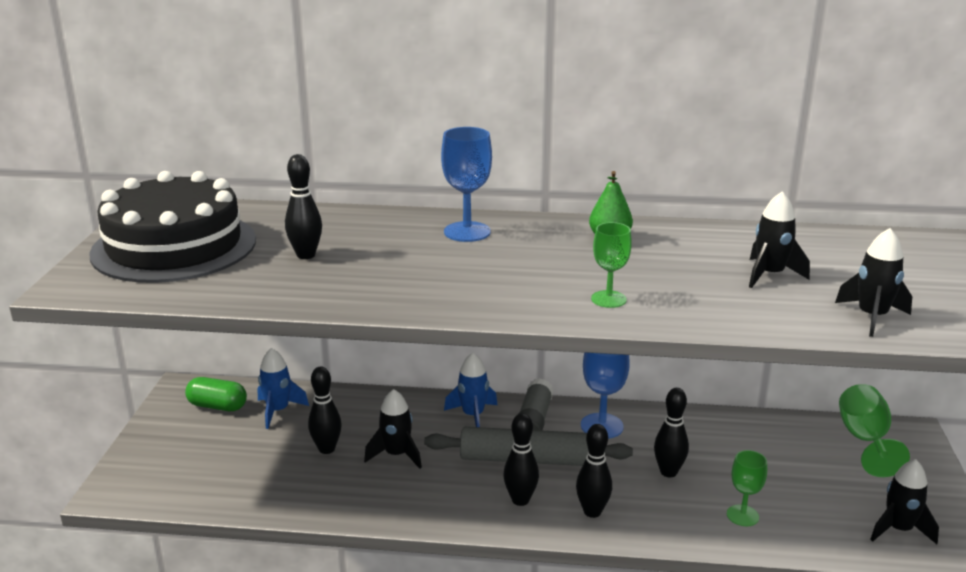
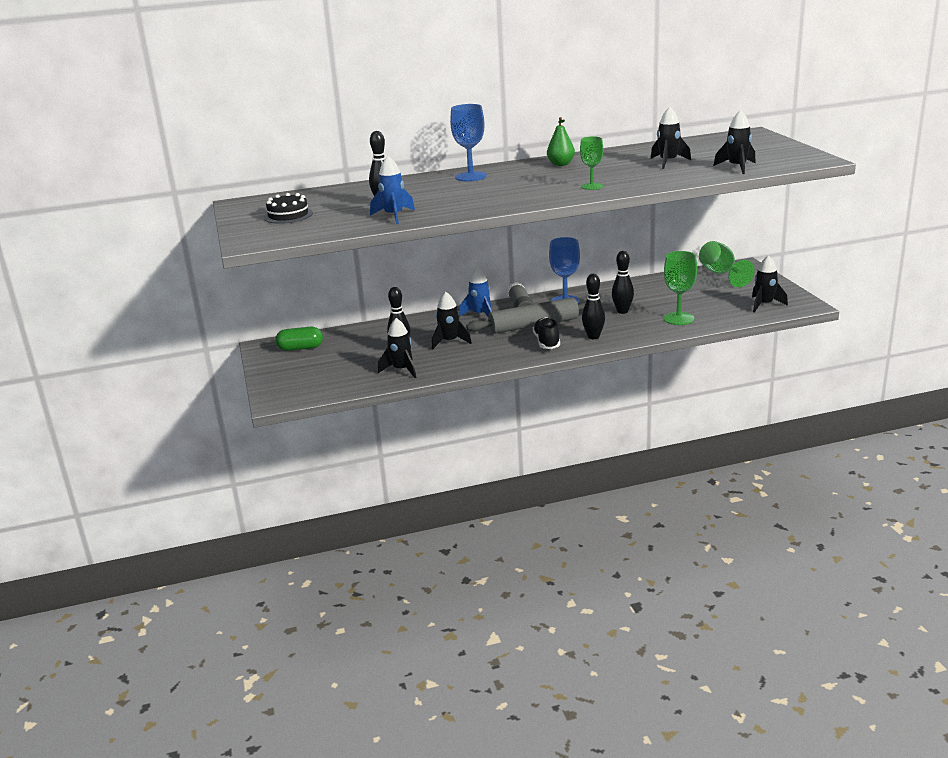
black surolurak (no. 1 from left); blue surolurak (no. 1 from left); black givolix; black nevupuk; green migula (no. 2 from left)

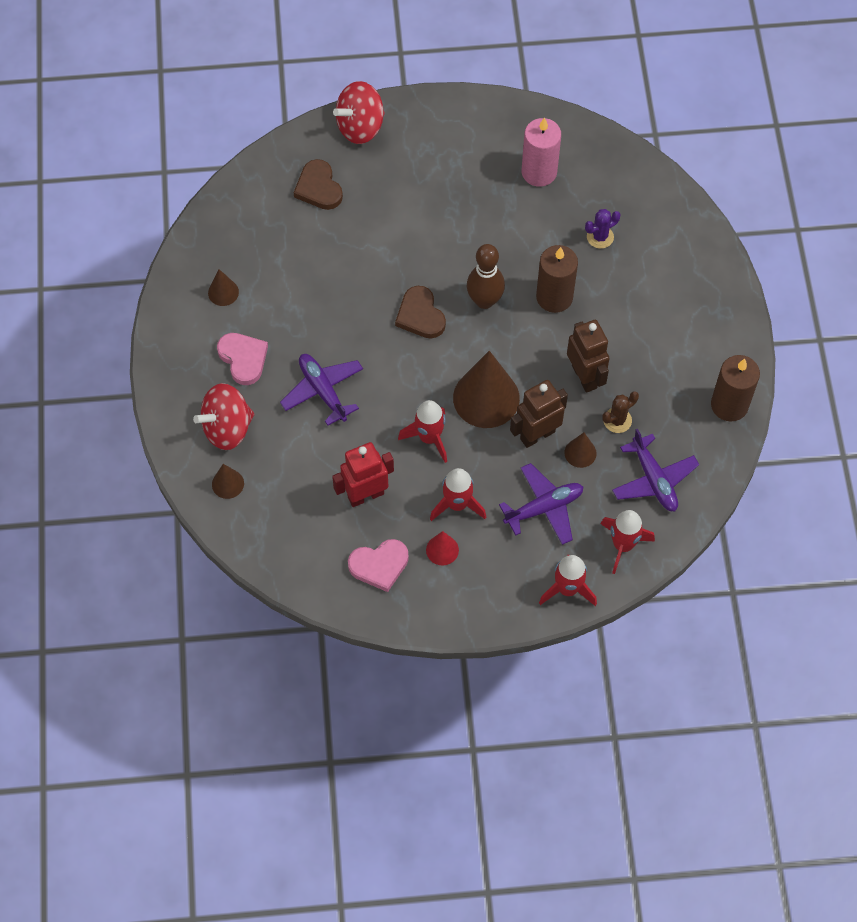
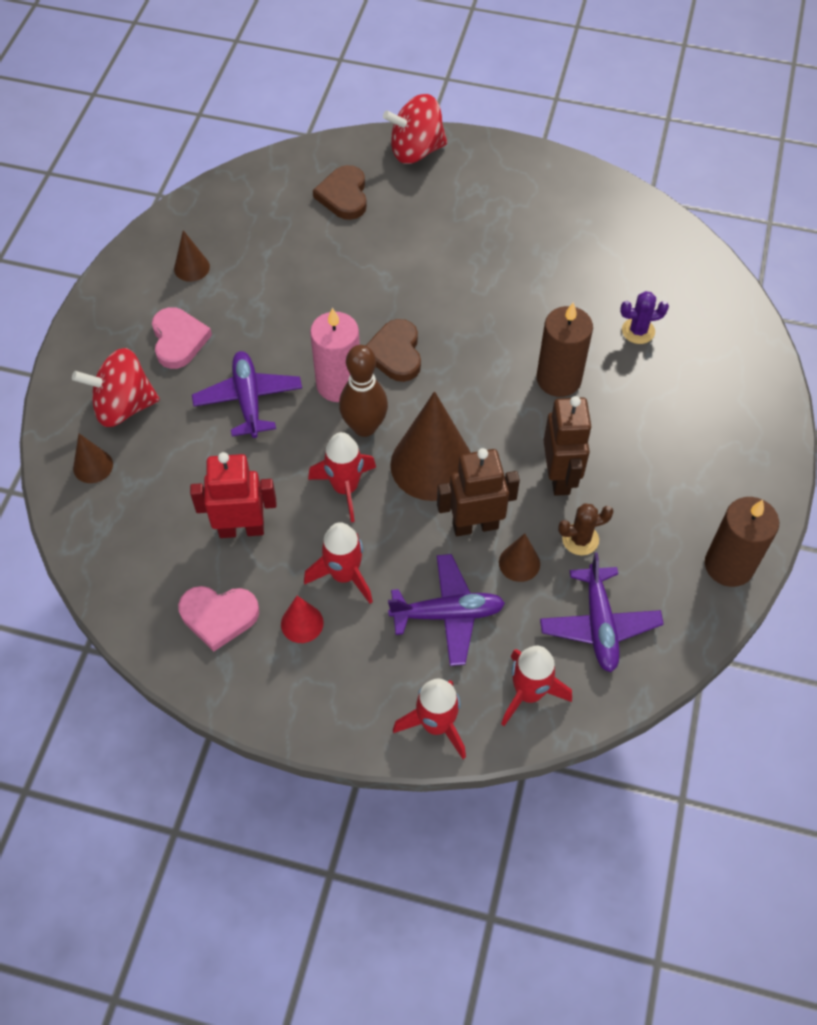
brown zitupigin; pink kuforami

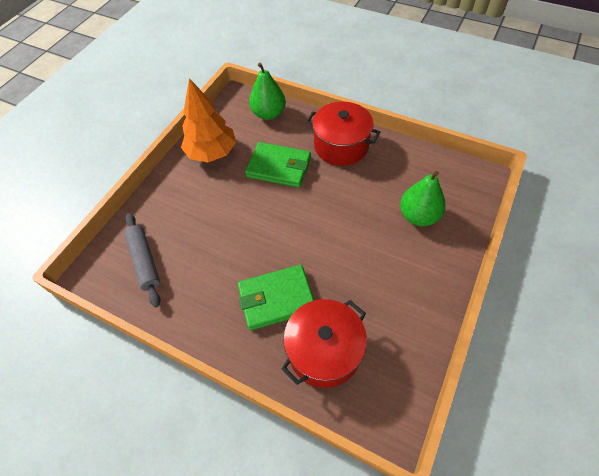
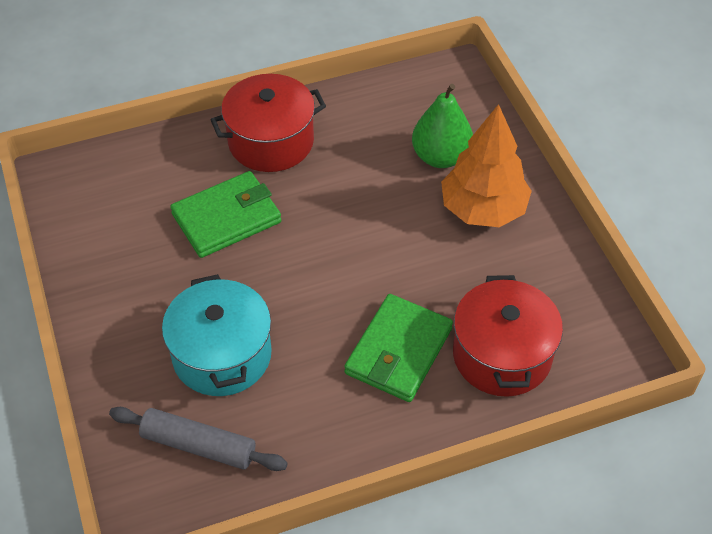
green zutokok (no. 1 from left in the first image); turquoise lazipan; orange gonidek

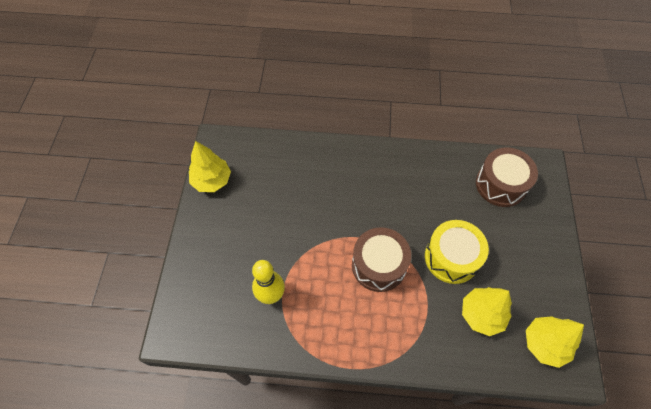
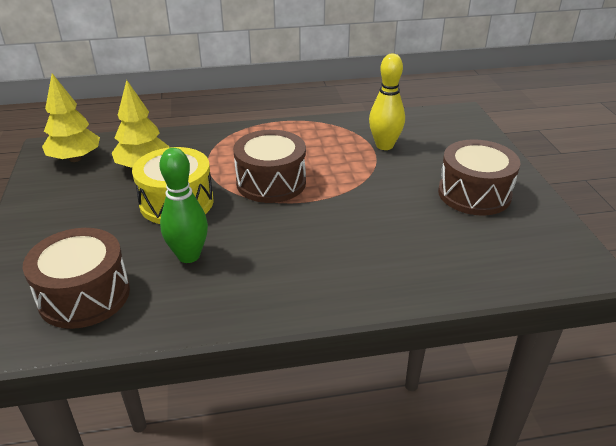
yellow gonidek (no. 1 from left in the first image); green zitupigin; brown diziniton (no. 3 from left)

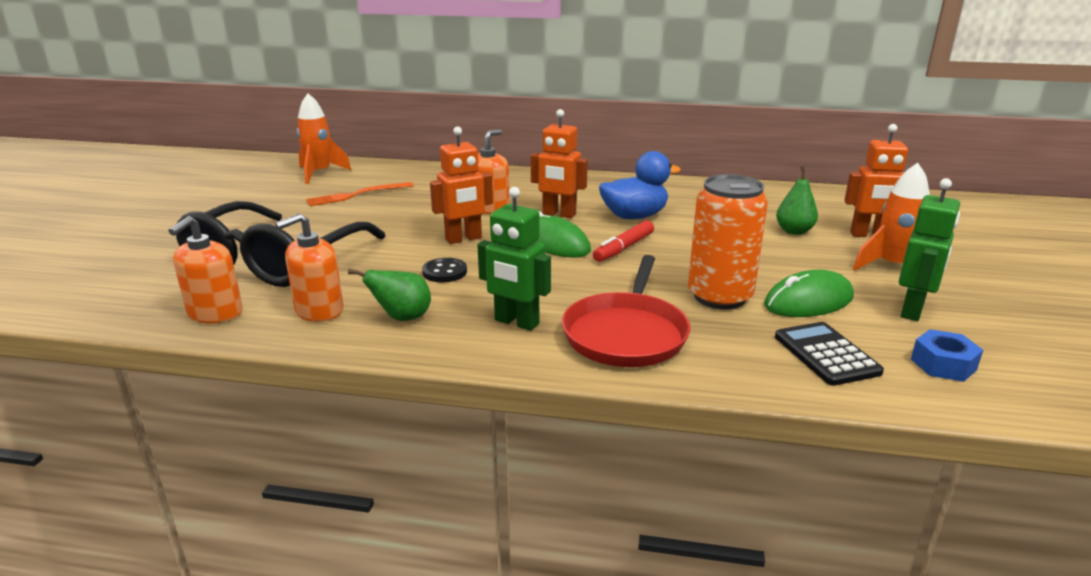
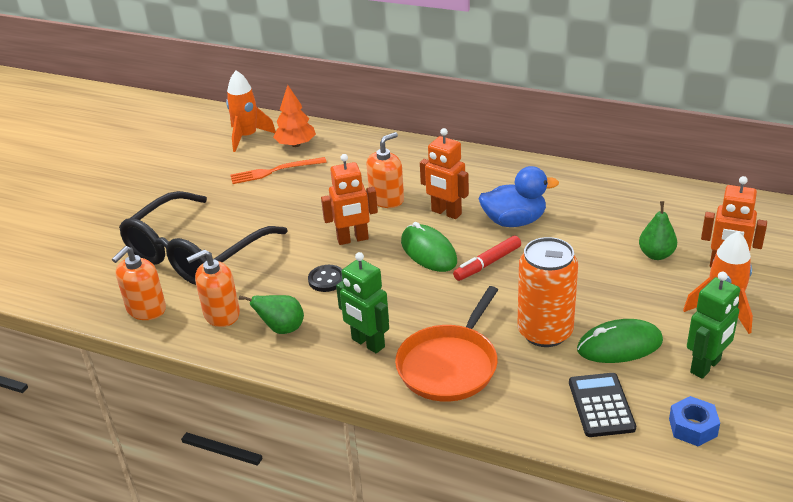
orange gonidek; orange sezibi

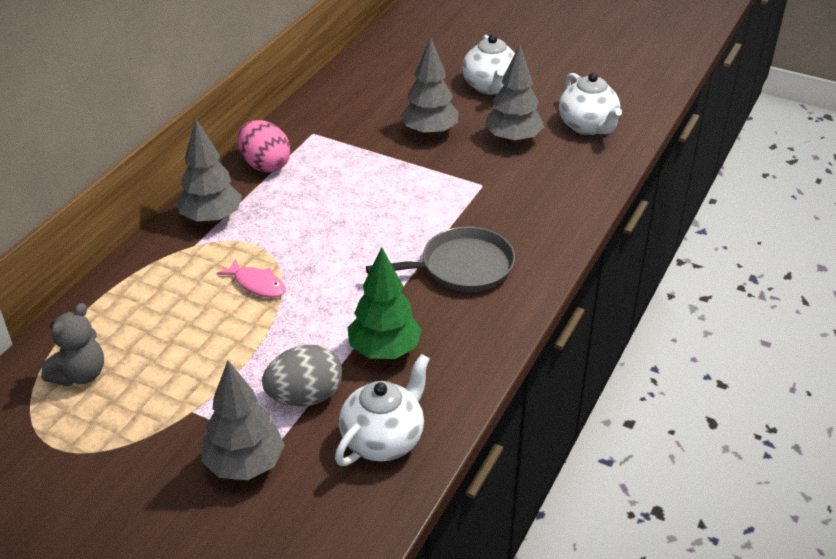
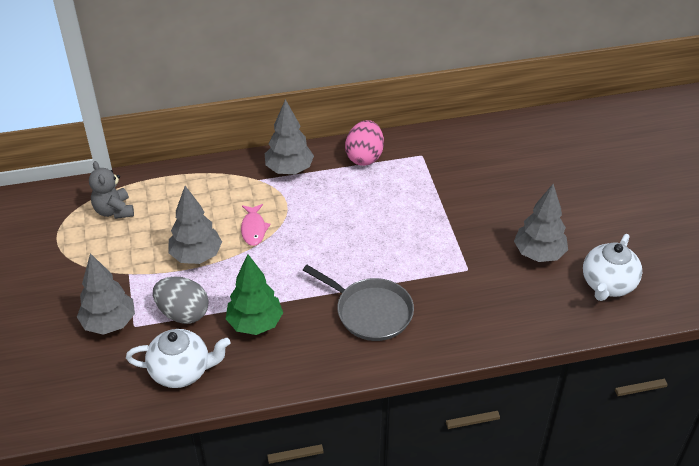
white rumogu (no. 2 from left in the first image); grey gonidek (no. 2 from left); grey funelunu

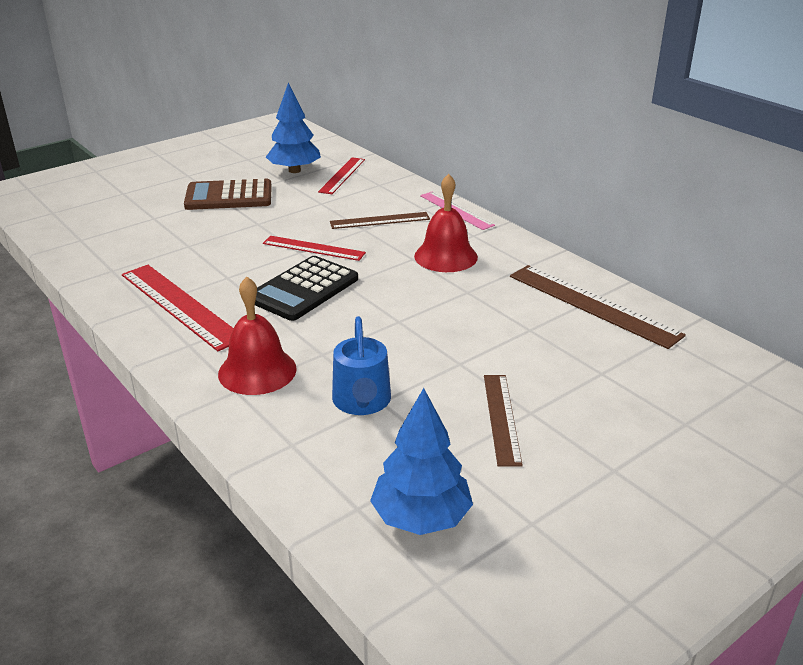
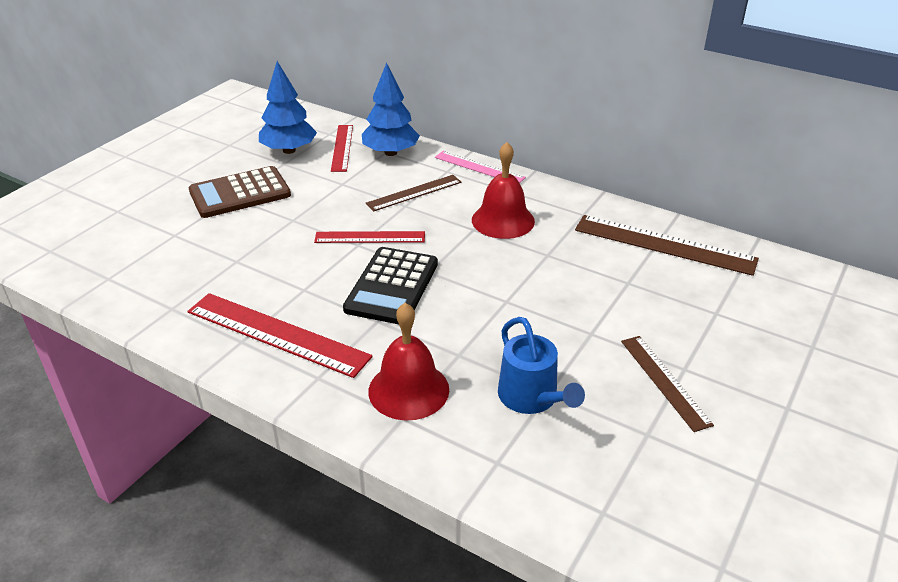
blue gonidek (no. 2 from left)

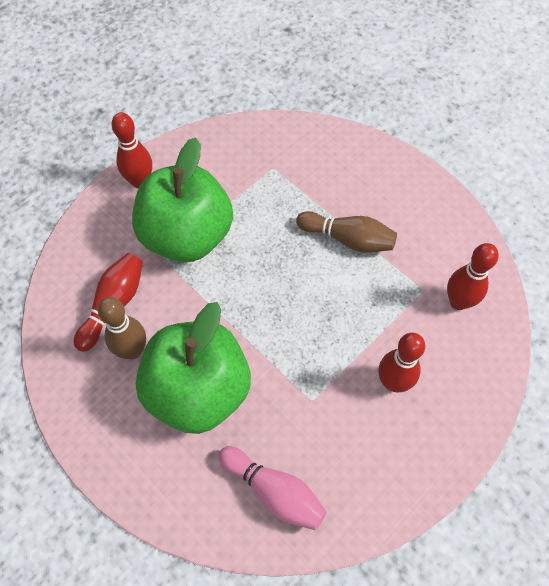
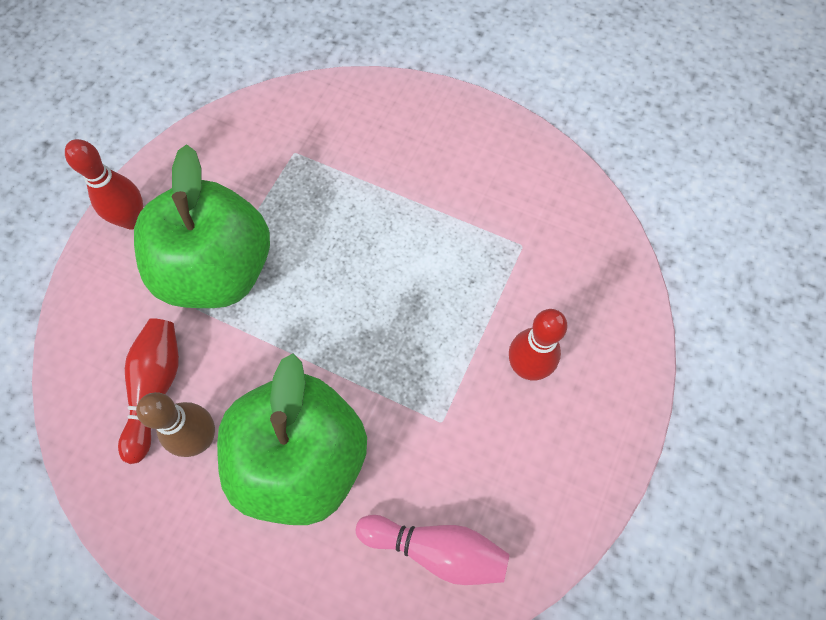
brown zitupigin (no. 2 from left in the first image); red zitupigin (no. 4 from left in the first image)

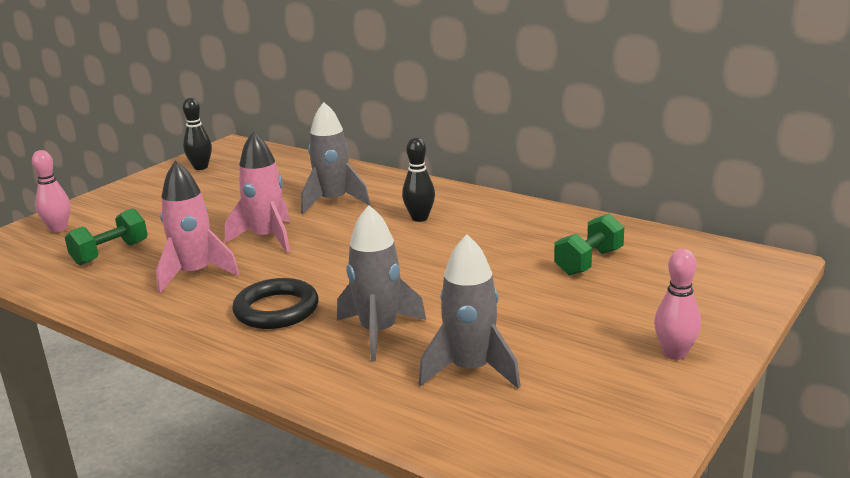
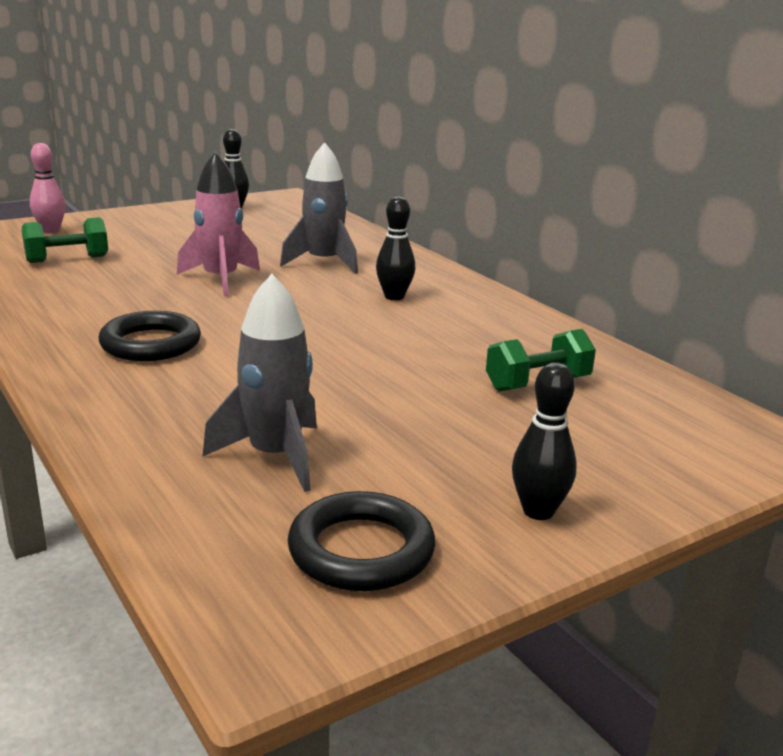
pink surolurak (no. 1 from left in the first image); grey surolurak (no. 2 from left in the first image); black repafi (no. 2 from left); black zitupigin (no. 3 from left)

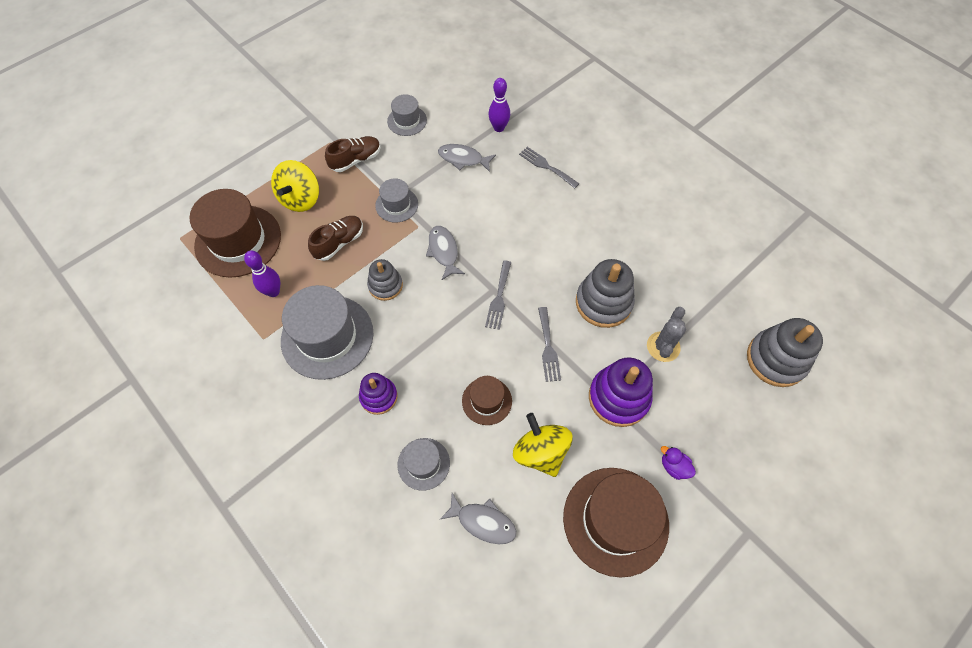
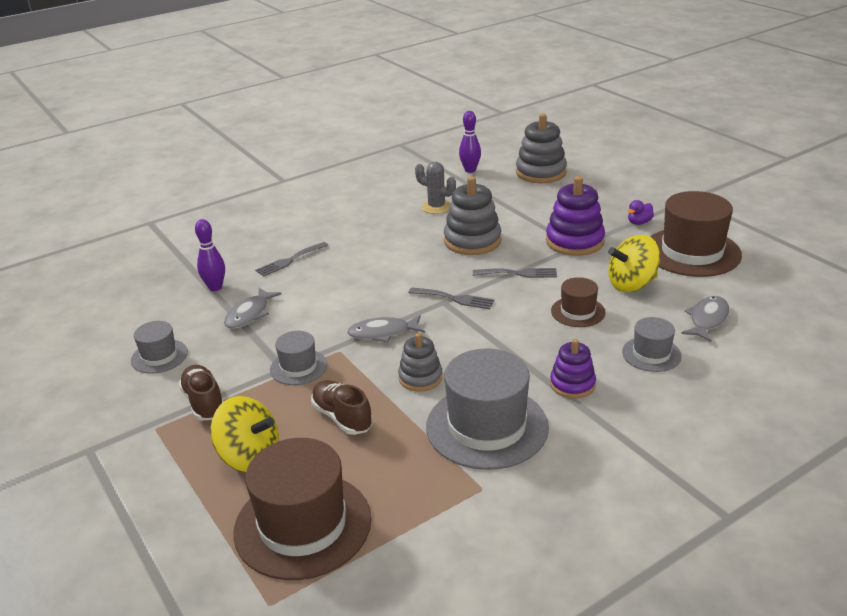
purple zitupigin (no. 2 from left); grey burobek

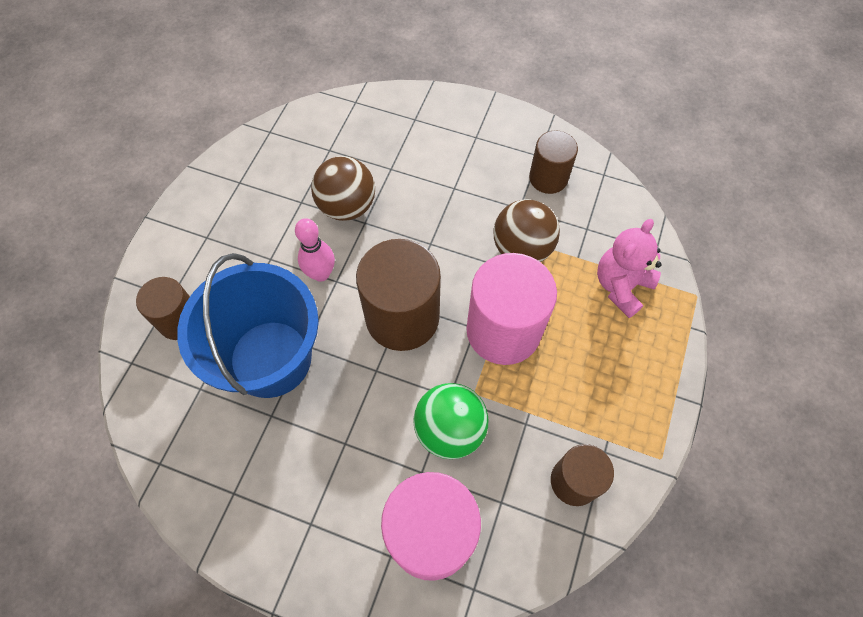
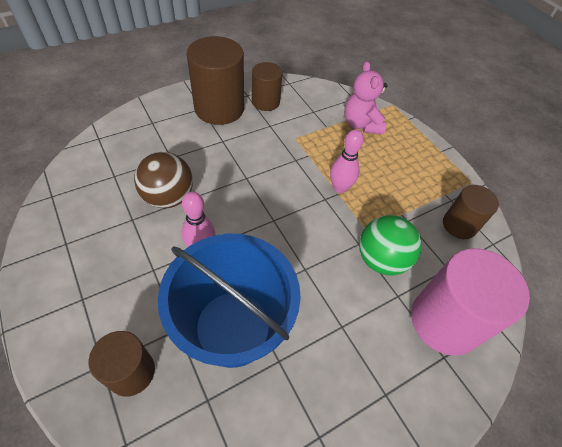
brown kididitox (no. 2 from left in the first image); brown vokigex (no. 2 from left); pink zitupigin (no. 2 from left)

